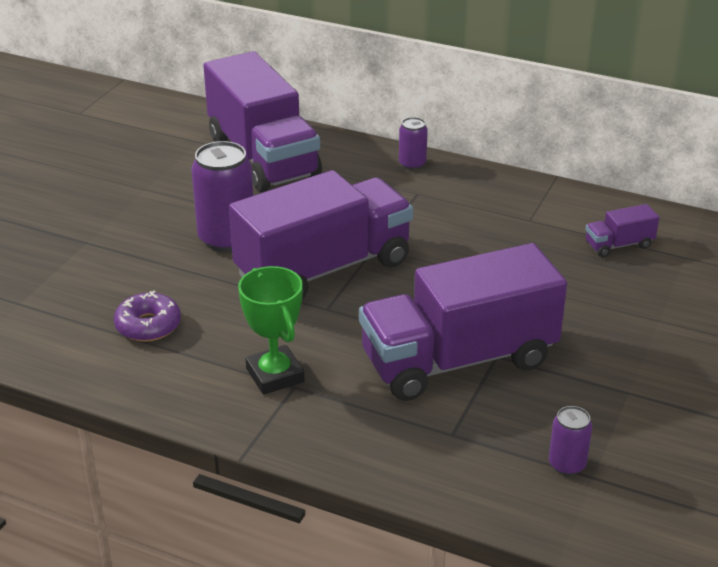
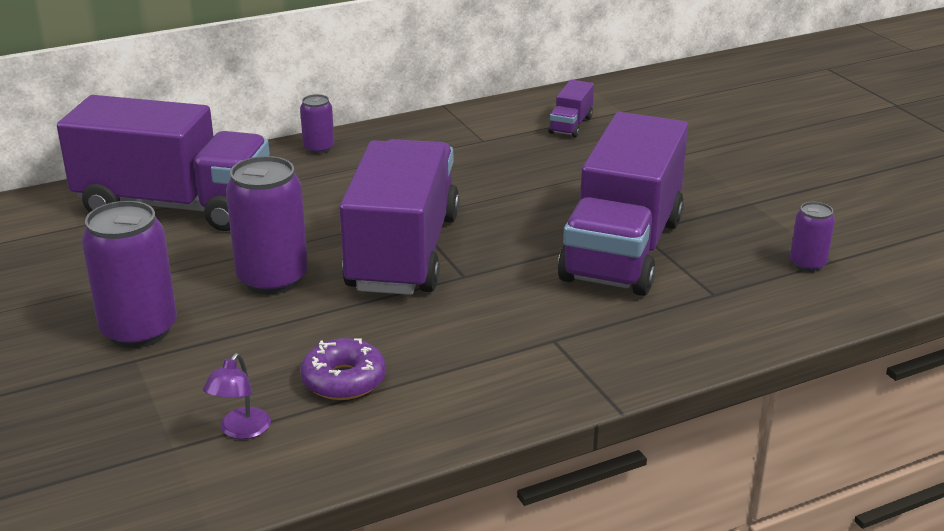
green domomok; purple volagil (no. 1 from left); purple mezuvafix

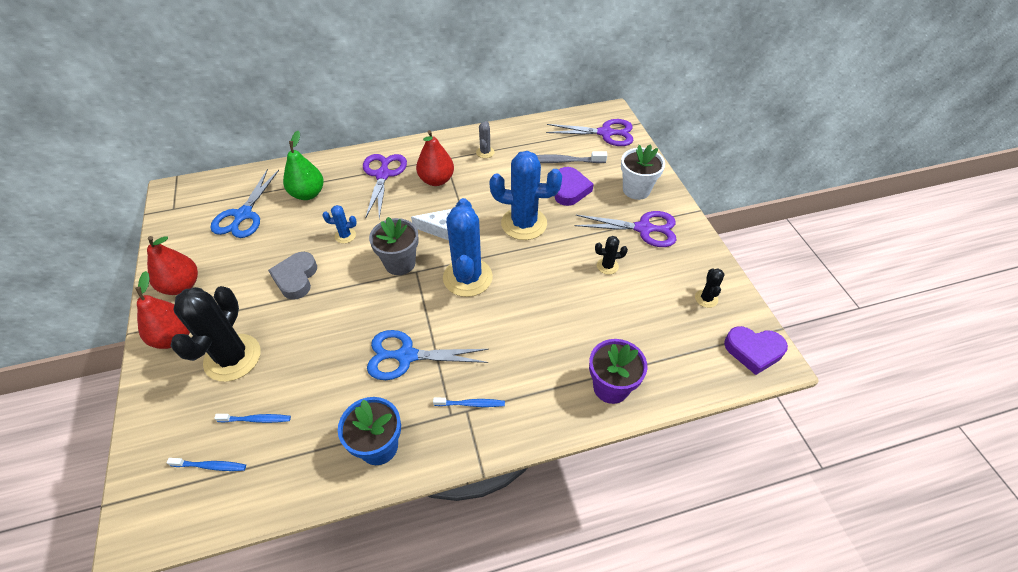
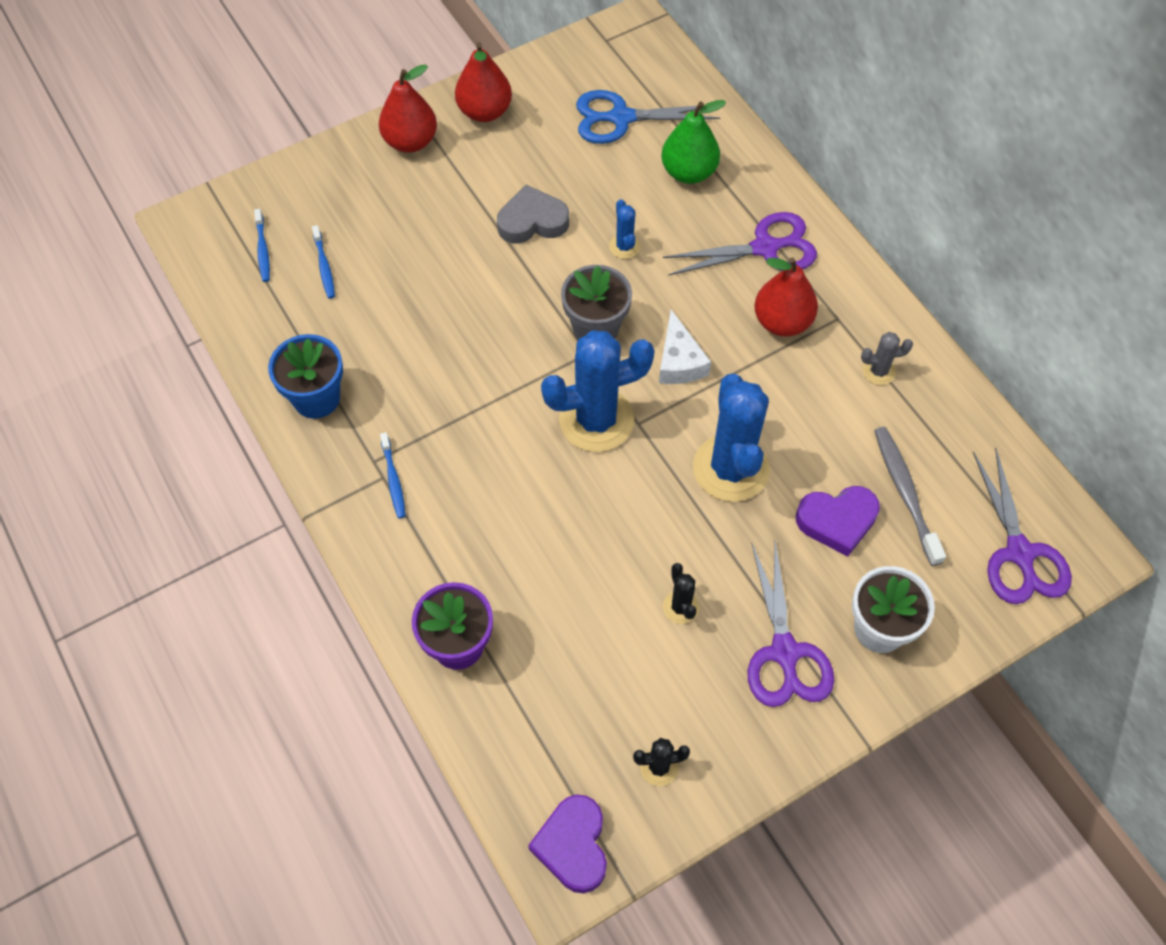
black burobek (no. 1 from left in the first image); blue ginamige (no. 2 from left in the first image)

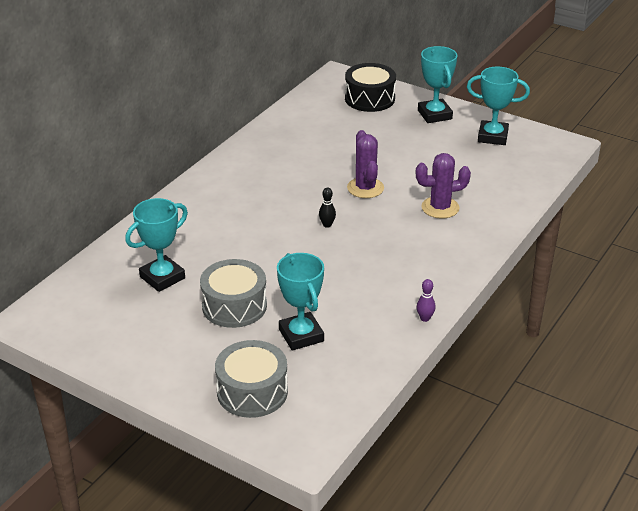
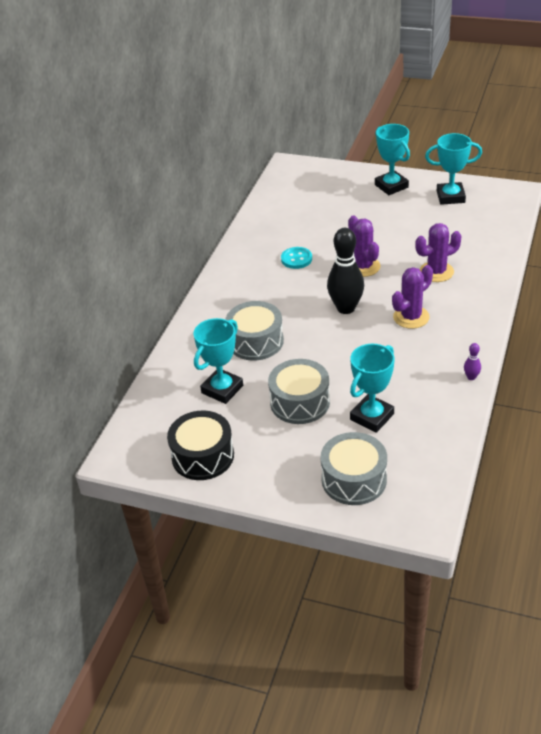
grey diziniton (no. 1 from left); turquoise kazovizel; purple burobek (no. 2 from left); black diziniton; turquoise domomok (no. 2 from left); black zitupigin

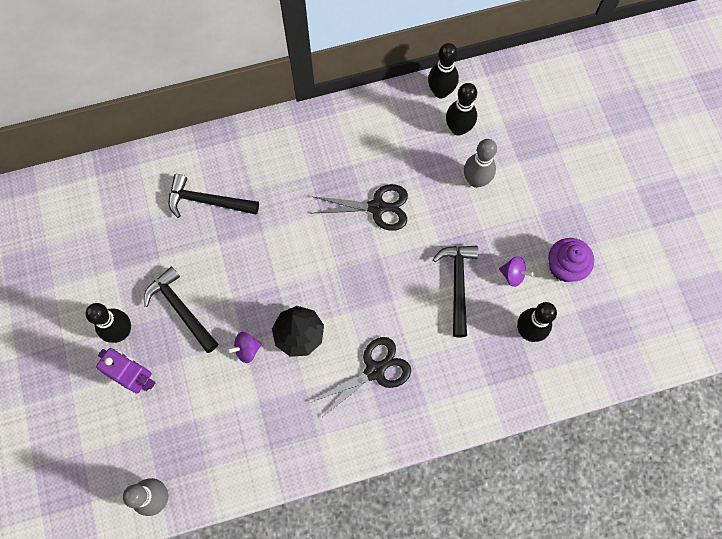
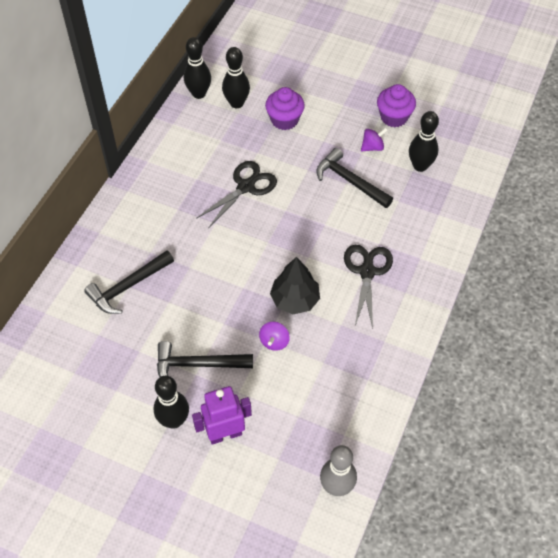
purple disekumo (no. 1 from left)

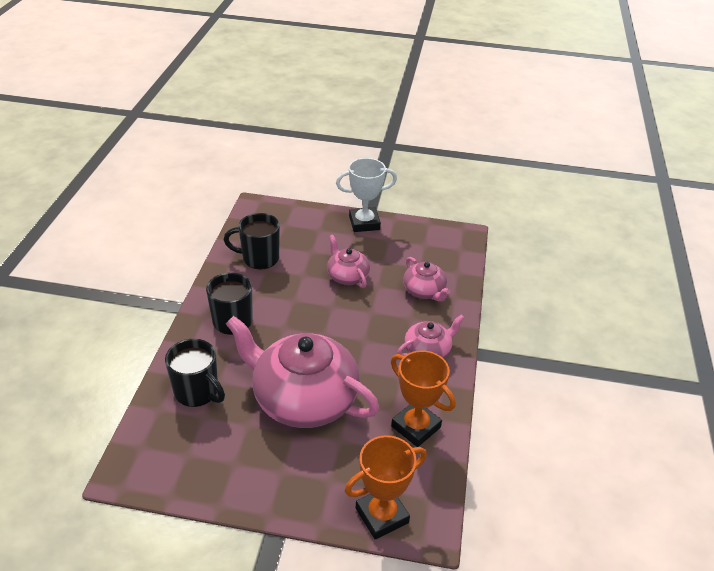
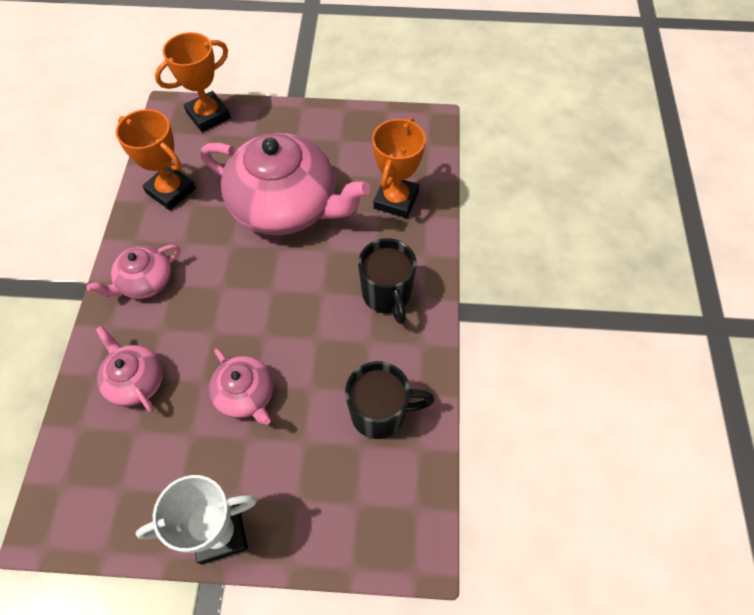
orange domomok (no. 3 from left)

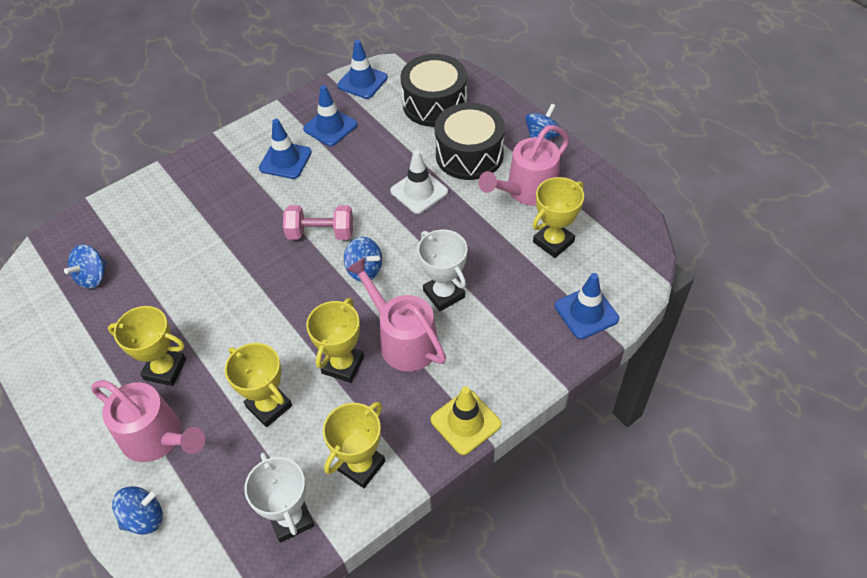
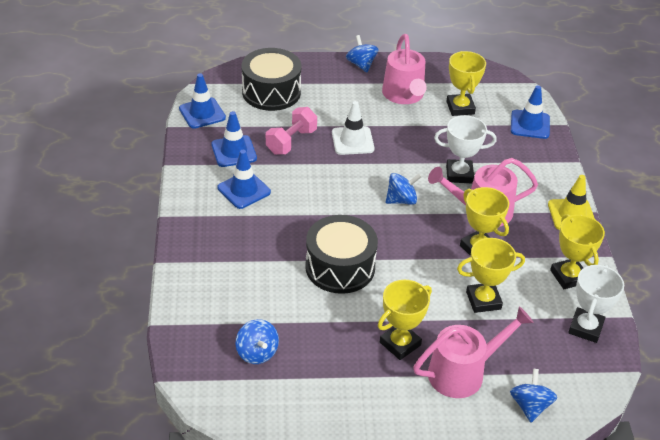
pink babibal; black diziniton (no. 2 from left); white domomok (no. 2 from left)

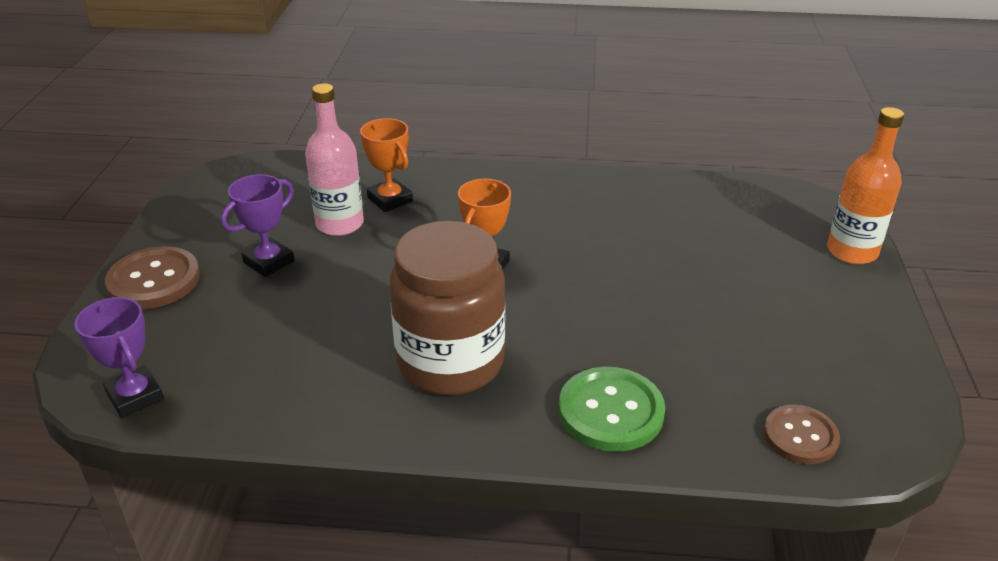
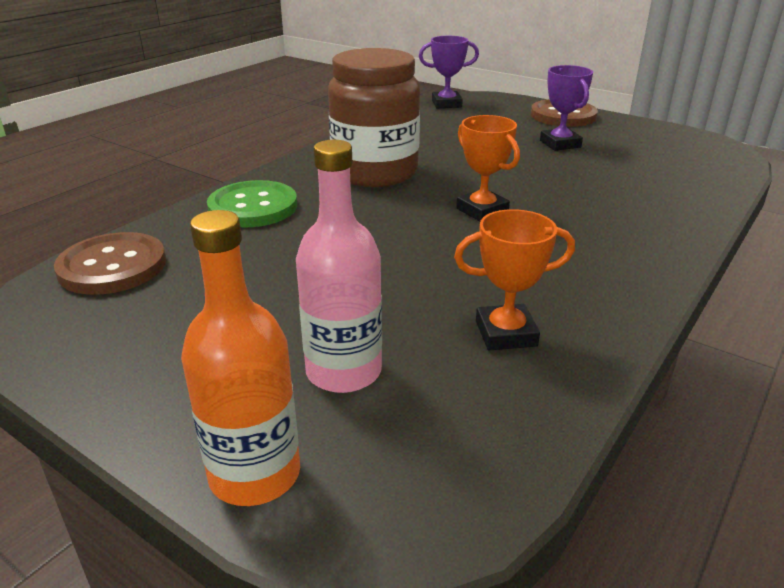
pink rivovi; orange domomok (no. 2 from left); brown kazovizel (no. 1 from left)

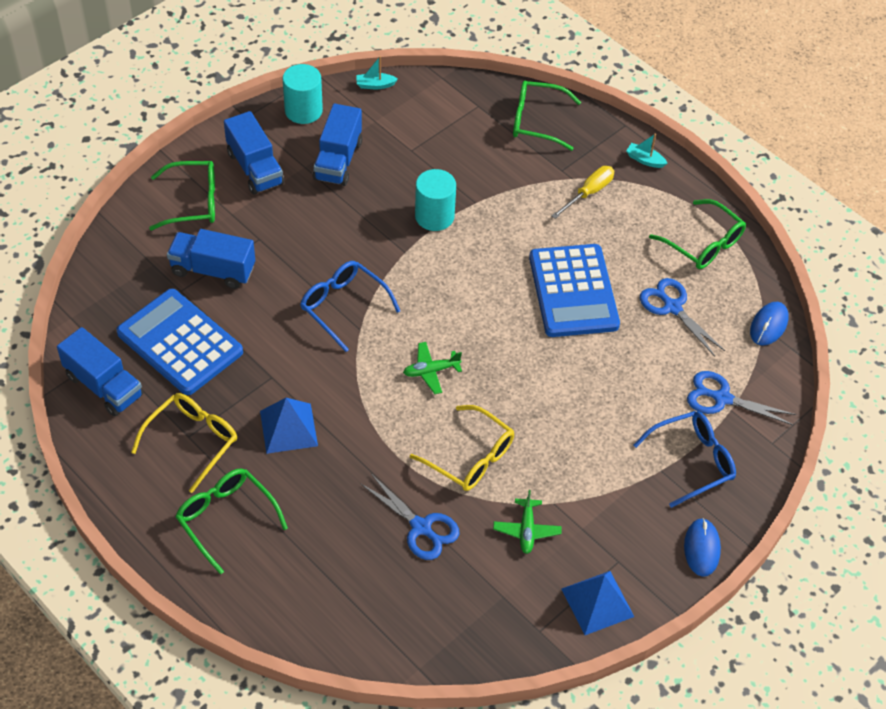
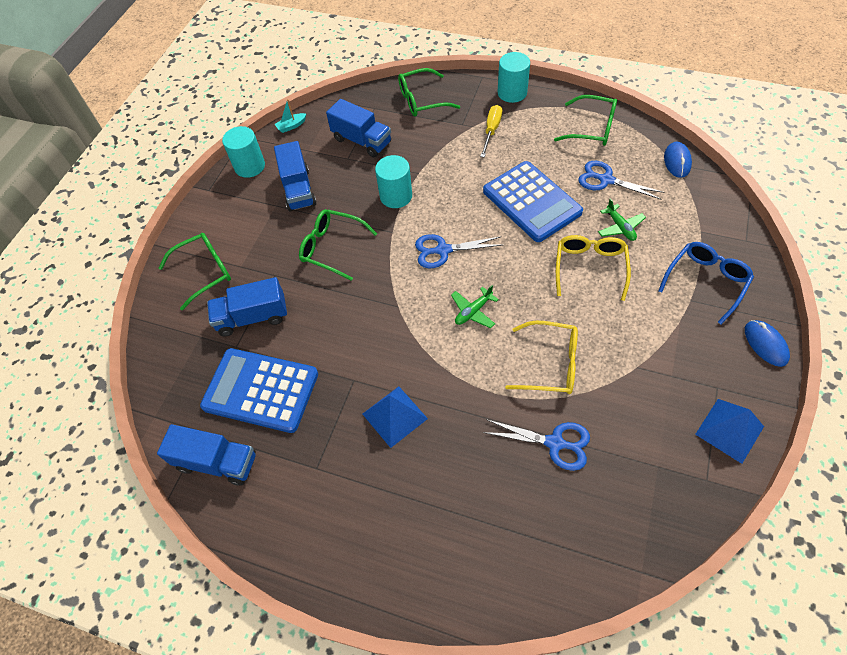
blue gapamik (no. 1 from left in the first image); yellow gapamik (no. 2 from left); green gapamik (no. 2 from left); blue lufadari (no. 4 from left); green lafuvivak (no. 2 from left); blue ginamige (no. 1 from left); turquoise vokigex (no. 3 from left)

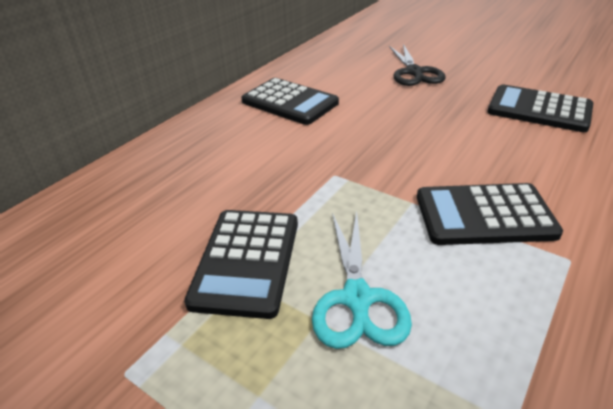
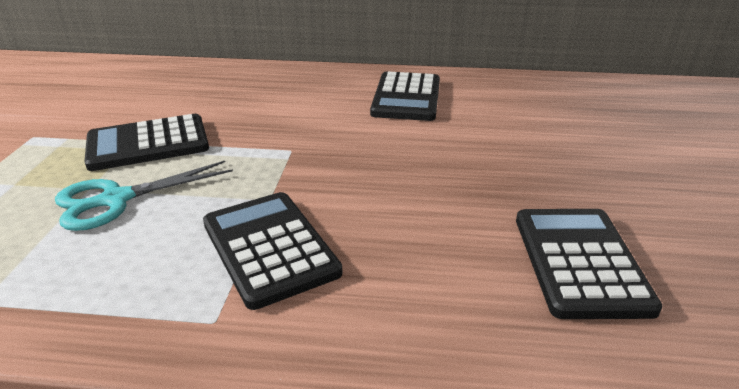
black ginamige

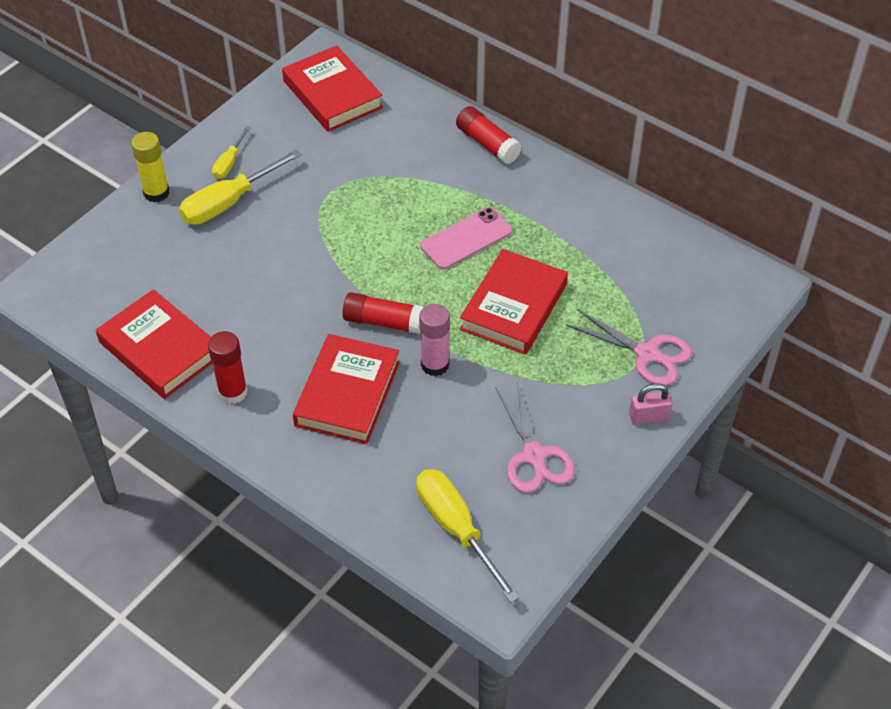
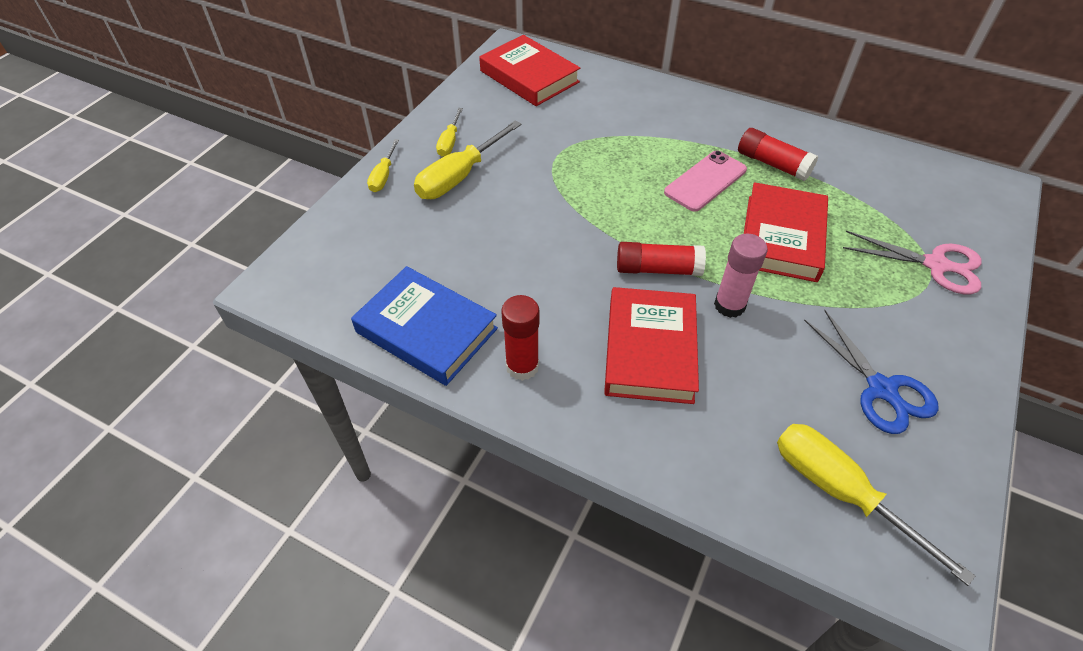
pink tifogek; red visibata (no. 3 from left); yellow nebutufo (no. 1 from left); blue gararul; blue ginamige

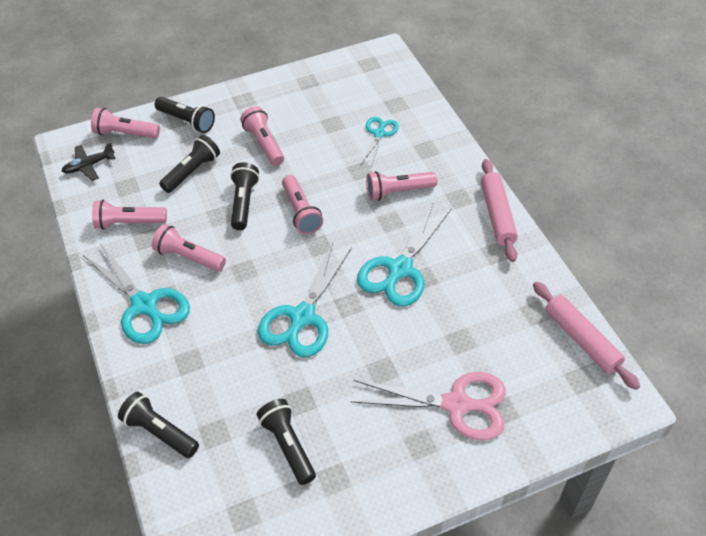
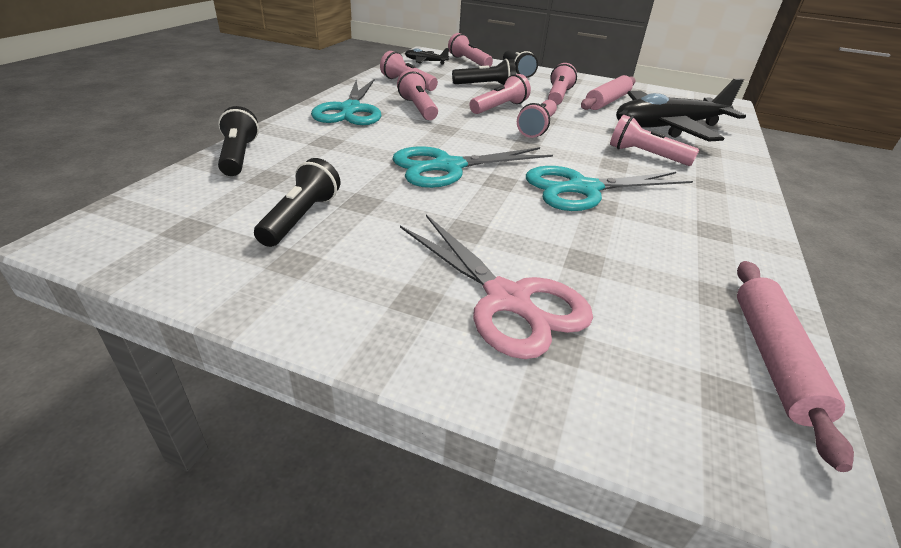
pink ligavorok (no. 1 from left); black lafuvivak (no. 2 from left); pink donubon (no. 4 from left)

